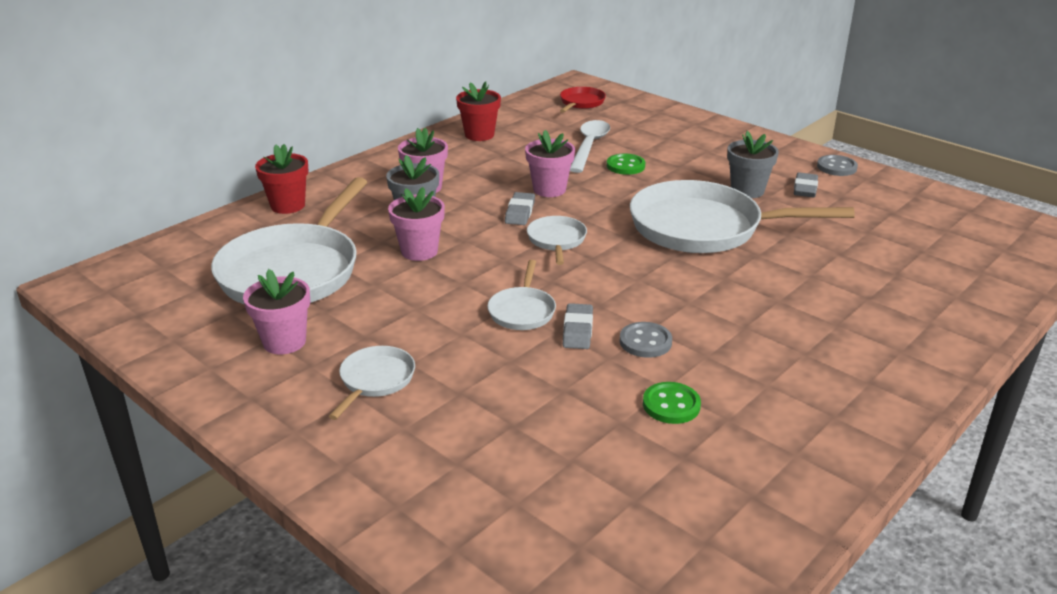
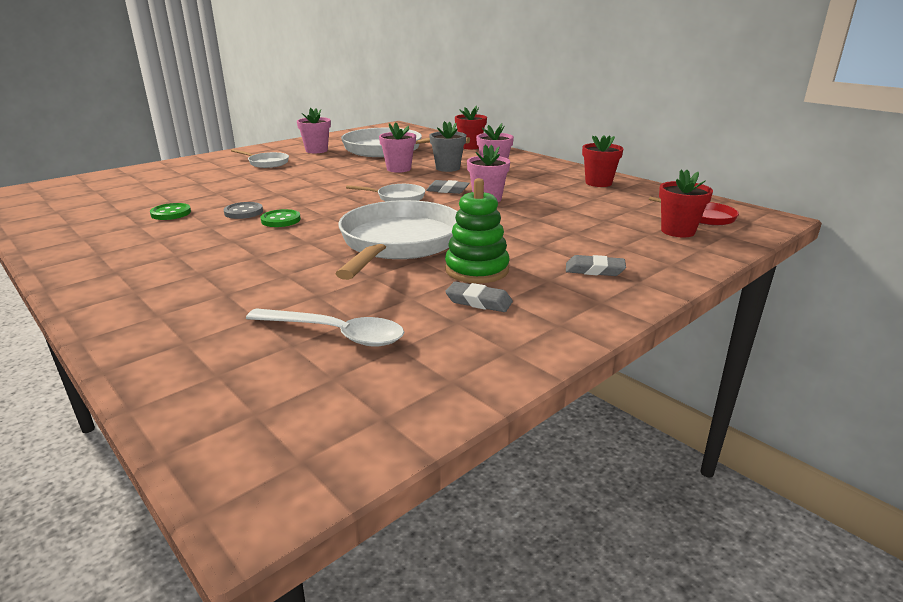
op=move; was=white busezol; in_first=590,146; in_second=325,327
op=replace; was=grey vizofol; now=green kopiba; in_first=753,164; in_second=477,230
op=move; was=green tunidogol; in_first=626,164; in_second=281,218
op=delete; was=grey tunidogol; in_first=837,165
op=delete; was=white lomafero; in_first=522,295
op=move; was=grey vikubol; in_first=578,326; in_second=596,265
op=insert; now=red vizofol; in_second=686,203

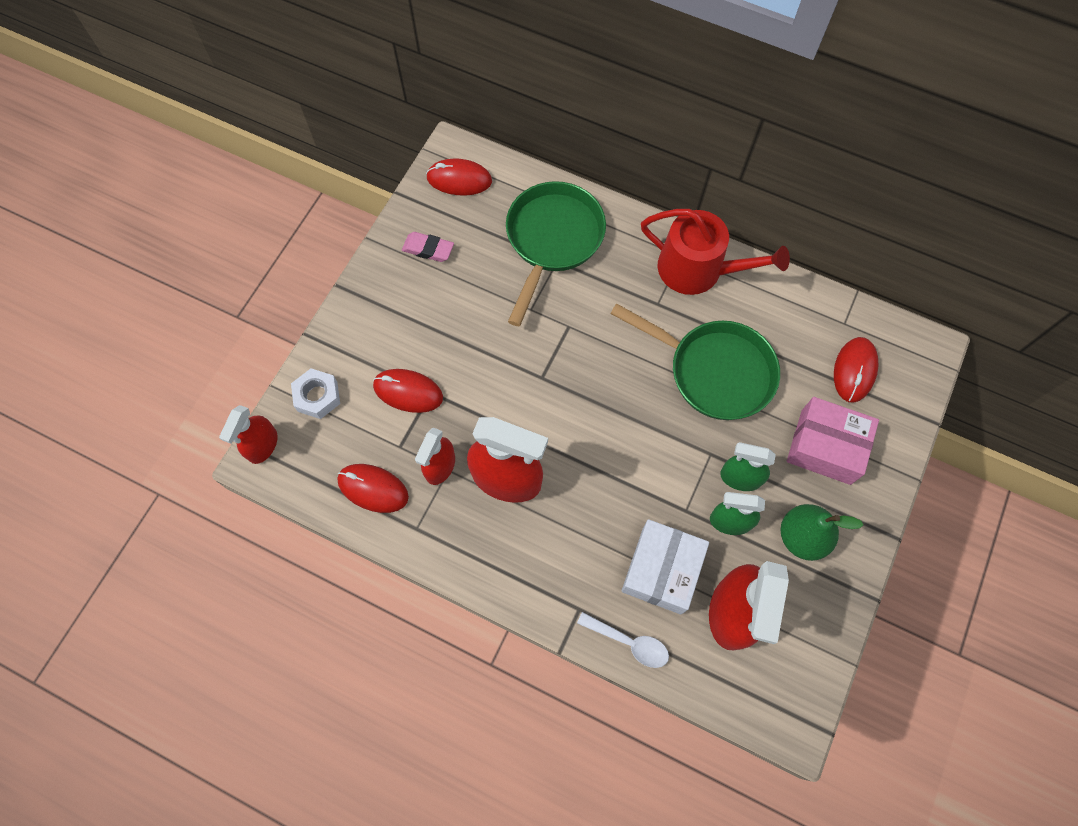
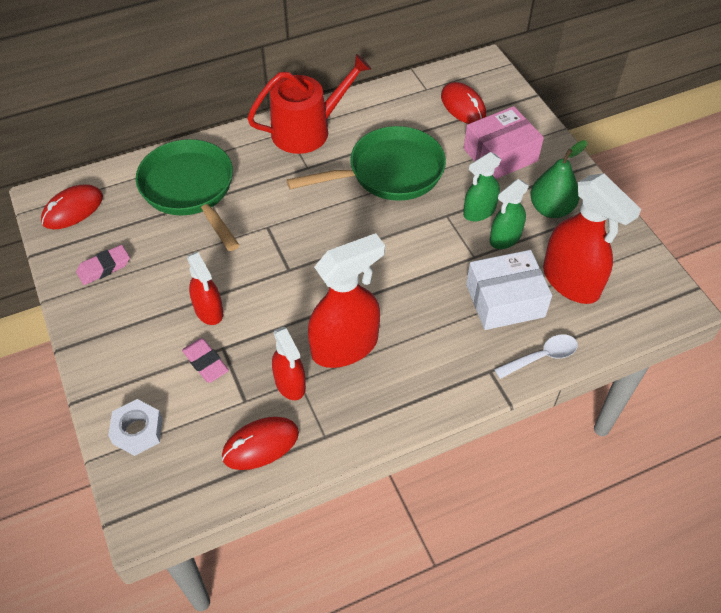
op=replace; was=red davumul; now=pink vikubol; in_first=408,391; in_second=205,360
op=move; was=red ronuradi; in_first=248,434; in_second=205,288
op=rotate; was=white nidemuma; in_first=665,567; in_second=509,290; clockwise=-75

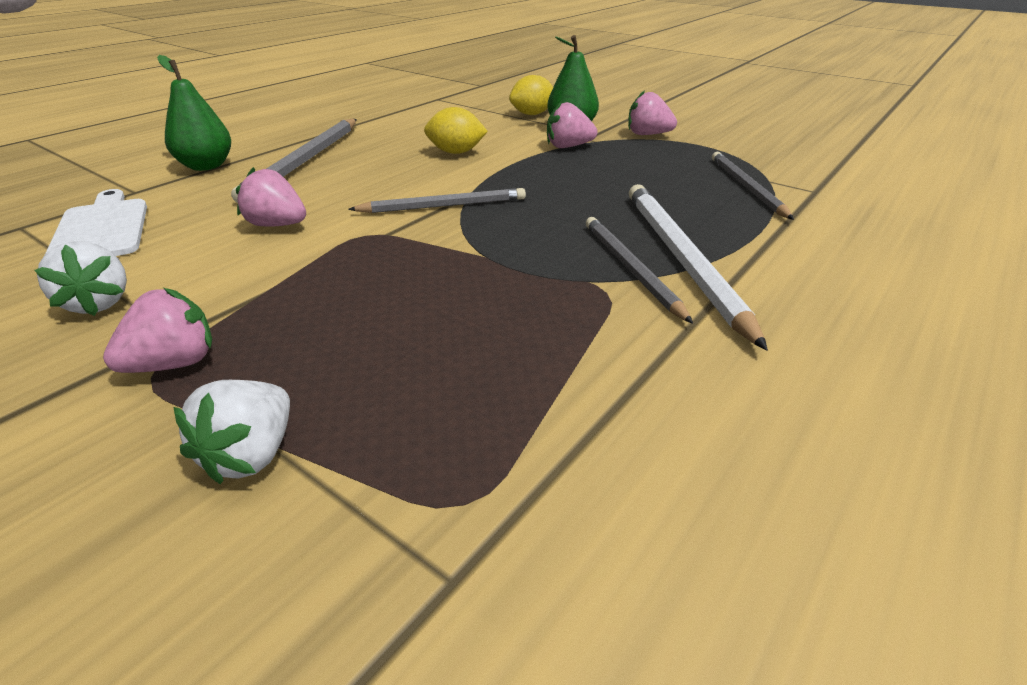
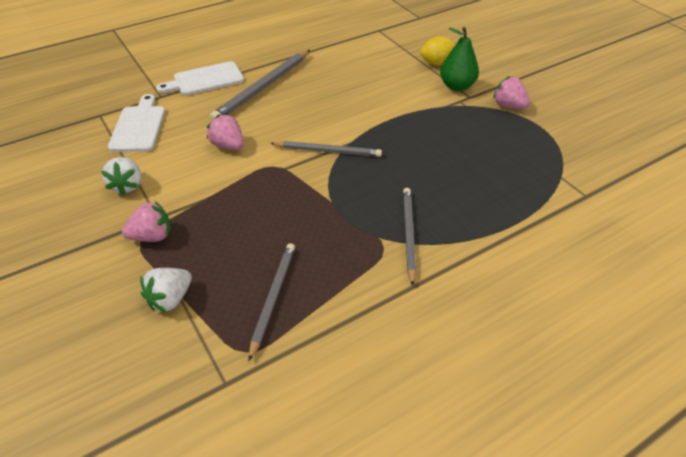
op=replace; was=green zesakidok; now=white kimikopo; in_first=194,113; in_second=200,78
op=delete; was=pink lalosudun; in_first=572,124
op=delete; was=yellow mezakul; in_first=456,130
op=move; was=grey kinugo; in_first=753,186; in_second=272,302
op=delete; was=white kinugo; in_first=698,267

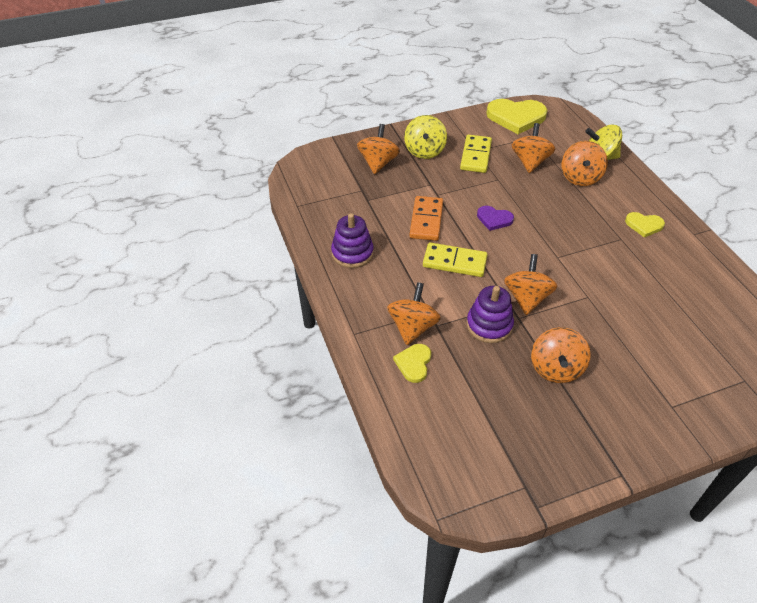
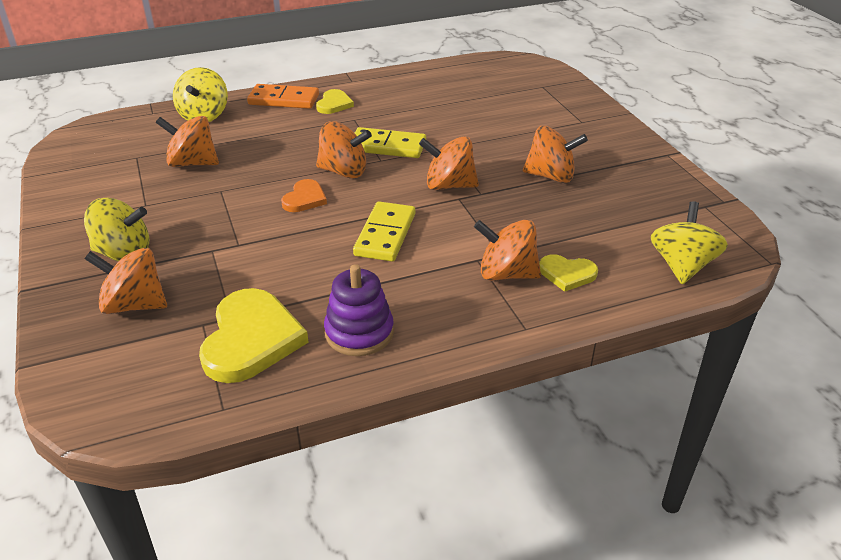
op=move; was=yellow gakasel; in_first=516,116; in_second=254,335
op=move; was=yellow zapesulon; in_first=476,154; in_second=390,142
op=move; was=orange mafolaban; in_first=584,163; in_second=344,150
op=move; was=orange zapesulon; in_first=426,218; in_second=283,96
op=recolor; was=purple gakasel; now=orange gakasel; in_first=495,218; in_second=304,195
op=delete; was=purple kopiba; in_first=490,314
op=insert; now=yellow mafolaban; in_second=689,242

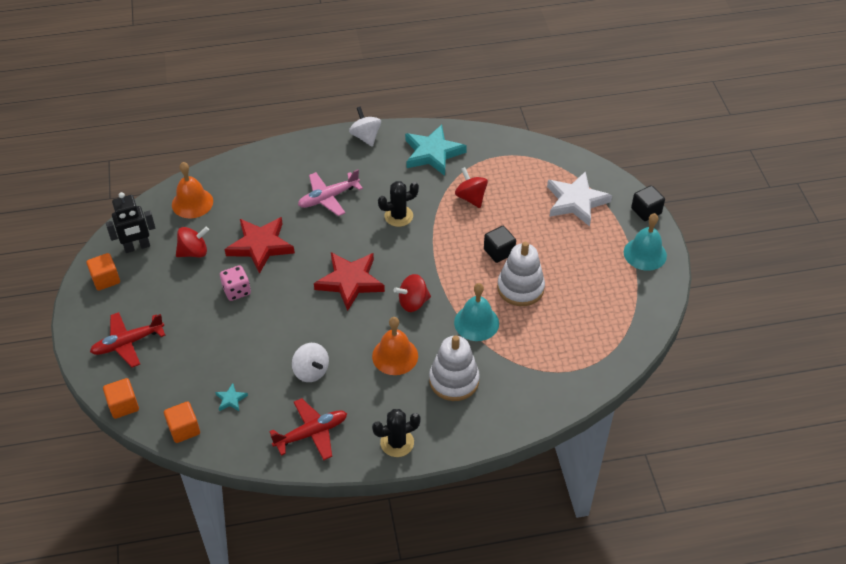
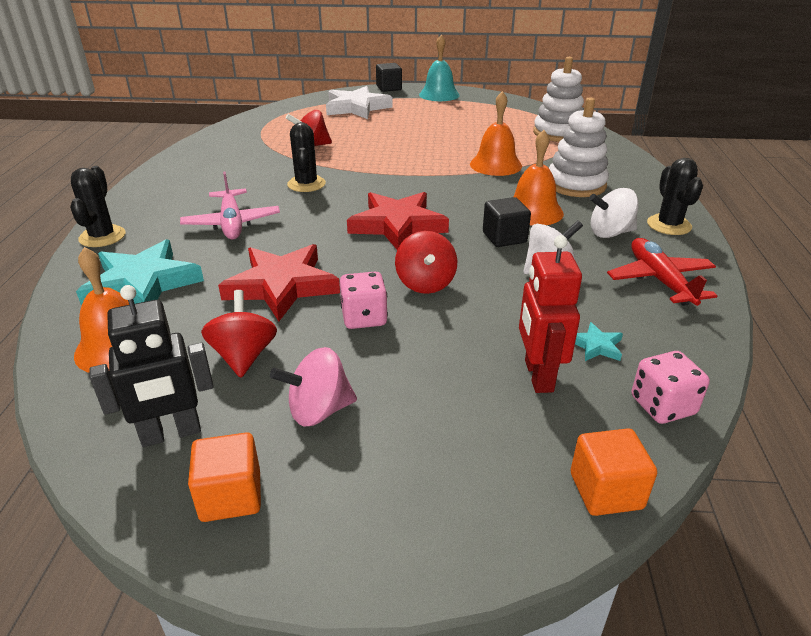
op=move; was=white mafolaban; in_first=365,127; in_second=614,213
op=move; was=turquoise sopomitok; in_first=436,150; in_second=140,272
op=rotate; was=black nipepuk; in_first=130,222; in_second=151,366; clockwise=75
op=move; was=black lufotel; in_first=500,244; in_second=507,222
op=move; was=white kopiba; in_first=521,274; in_second=558,99
op=move; was=red mafolaban; in_first=412,293; in_second=426,262
op=recolor; was=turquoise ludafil; now=orange ludafil; in_first=476,312; in_second=496,133
op=delete; was=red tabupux; in_first=128,339
op=replace; was=orange lufotel; now=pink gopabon; in_first=182,422; in_second=670,387
op=insert; now=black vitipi; in_second=98,206
op=insert; now=red nipepuk; in_second=550,314
op=insert; now=pink mafolaban; in_second=313,386

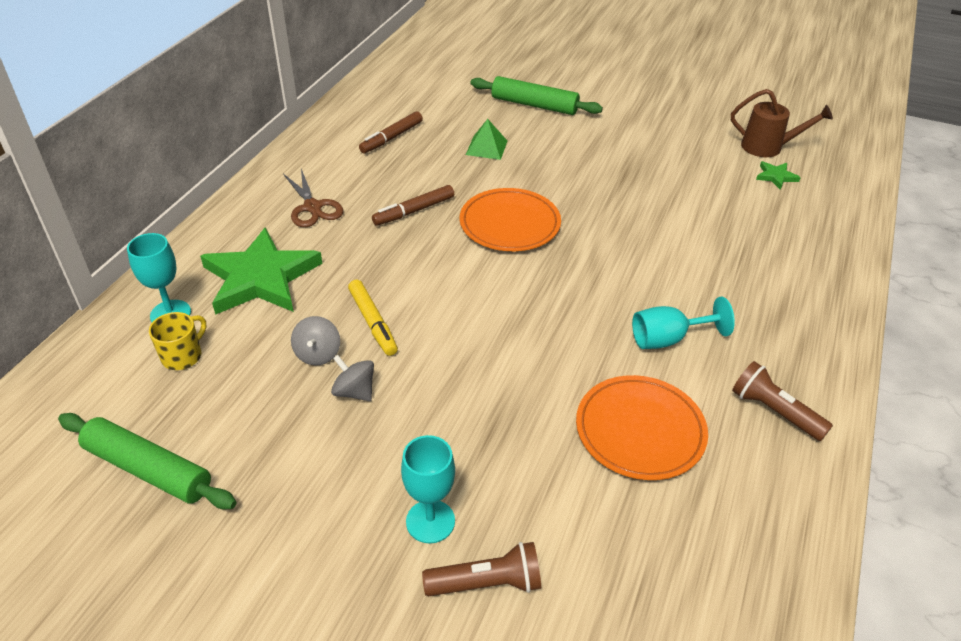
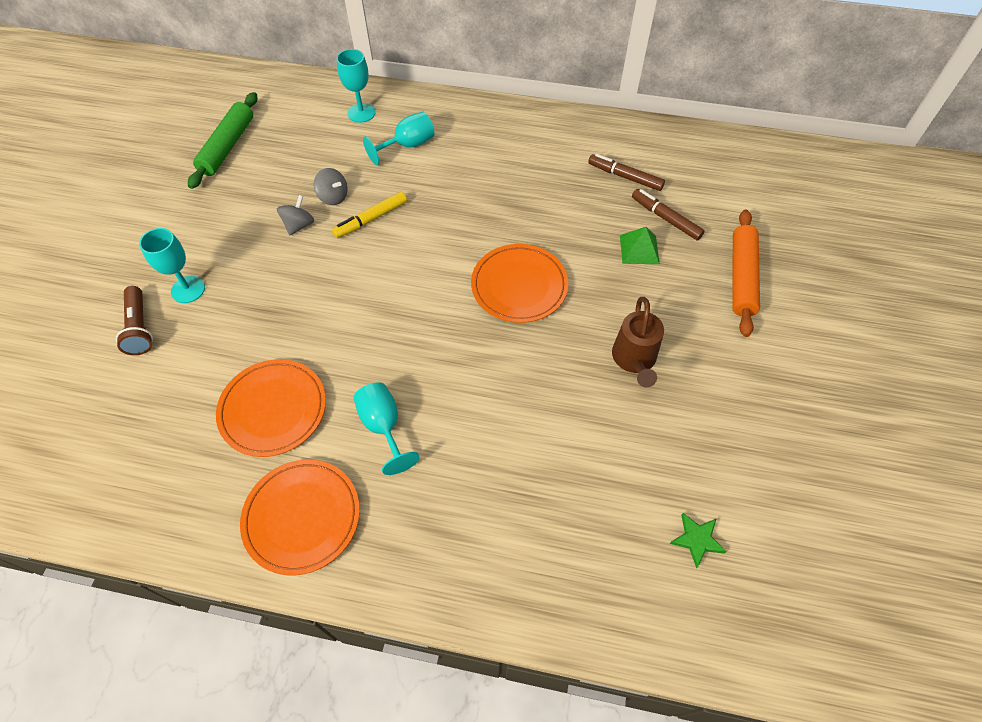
op=recolor; was=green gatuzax; now=orange gatuzax; in_first=536,95; in_second=746,273
op=move; was=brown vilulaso; in_first=782,123; in_second=638,342
op=delete; was=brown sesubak; in_first=313,198
op=move; was=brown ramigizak; in_first=413,205; in_second=668,214
op=replace; was=green sopomitok; now=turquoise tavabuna; in_first=261,271; in_second=399,138
op=delete; was=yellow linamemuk; in_first=177,341
op=rotate; was=grey mafolaban; in_first=315,341; in_second=331,186; clockwise=-135
op=replace; was=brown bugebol; now=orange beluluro; in_first=782,401; in_second=300,517

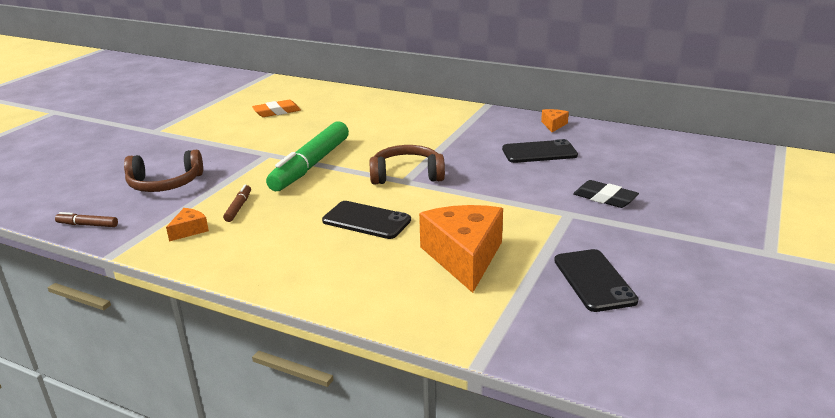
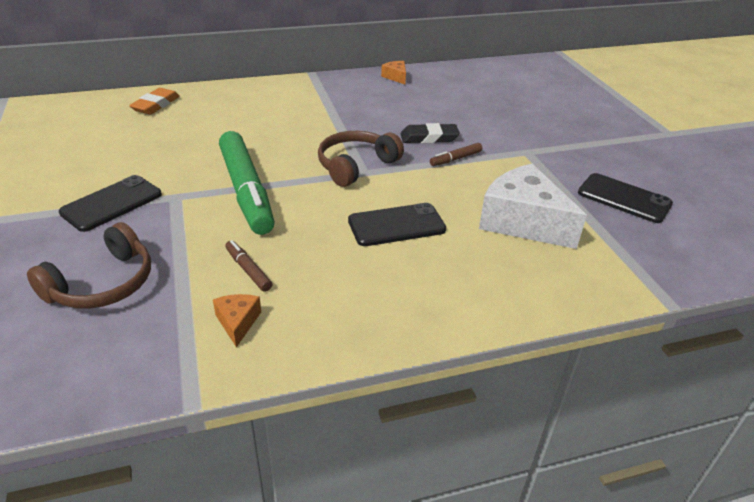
op=move; was=orange vikubol; in_first=276,108; in_second=154,101
op=move; was=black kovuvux; in_first=540,151; in_second=110,203
op=move; was=black vikubol; in_first=606,194; in_second=430,133
op=recolor; was=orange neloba; now=white neloba; in_first=461,249; in_second=533,206
op=move; was=brown ramigizak; in_first=86,219; in_second=456,154

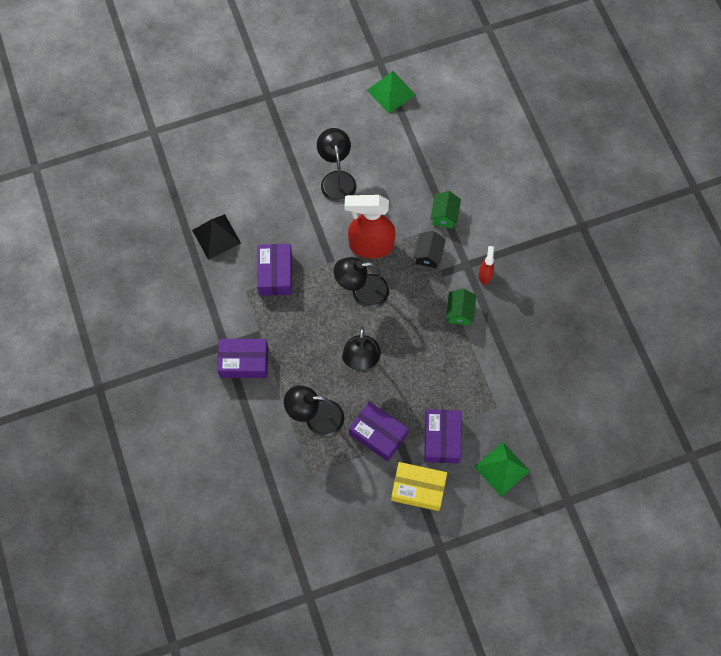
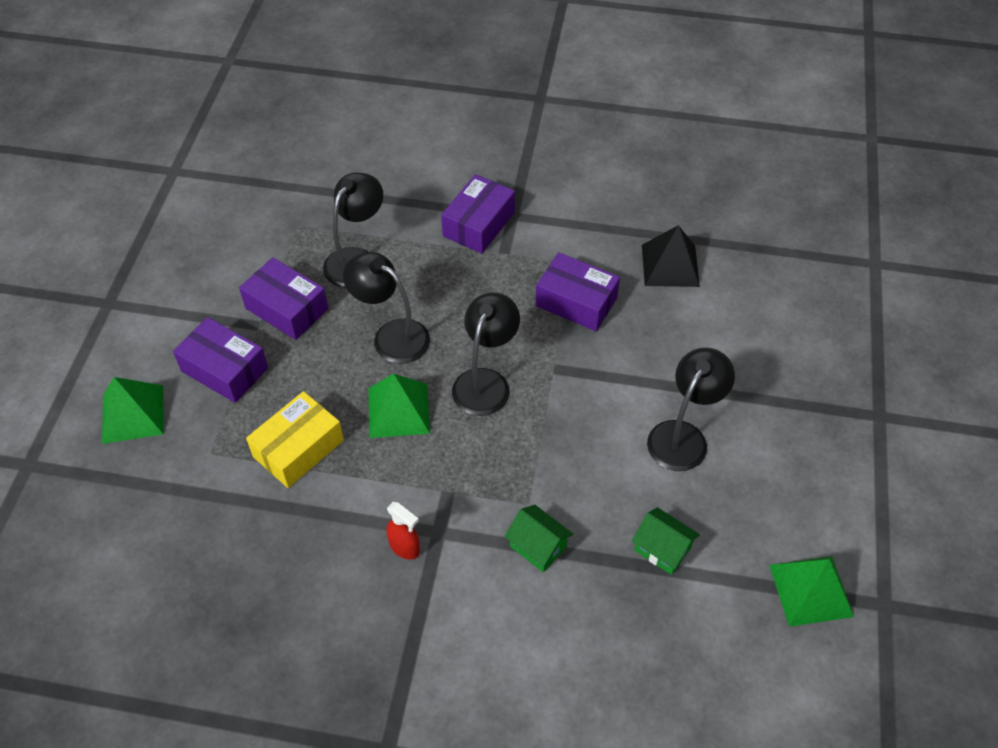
op=rotate; was=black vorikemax; in_first=336,165; in_second=691,409; clockwise=-75
op=delete; was=red ronuradi; in_first=370,226
op=delete; was=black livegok; in_first=429,249
op=move; was=green livegok; in_first=461,307; in_second=666,541
op=rotate; was=purple nidemuma; in_first=379,431; in_second=283,298; clockwise=60
op=move; was=yellow nidemuma; in_first=419,486; in_second=295,439
op=insert; now=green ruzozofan; in_second=399,405

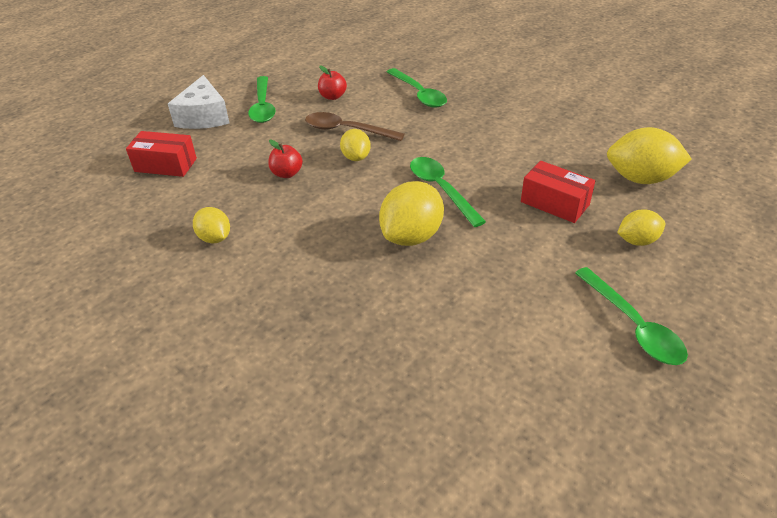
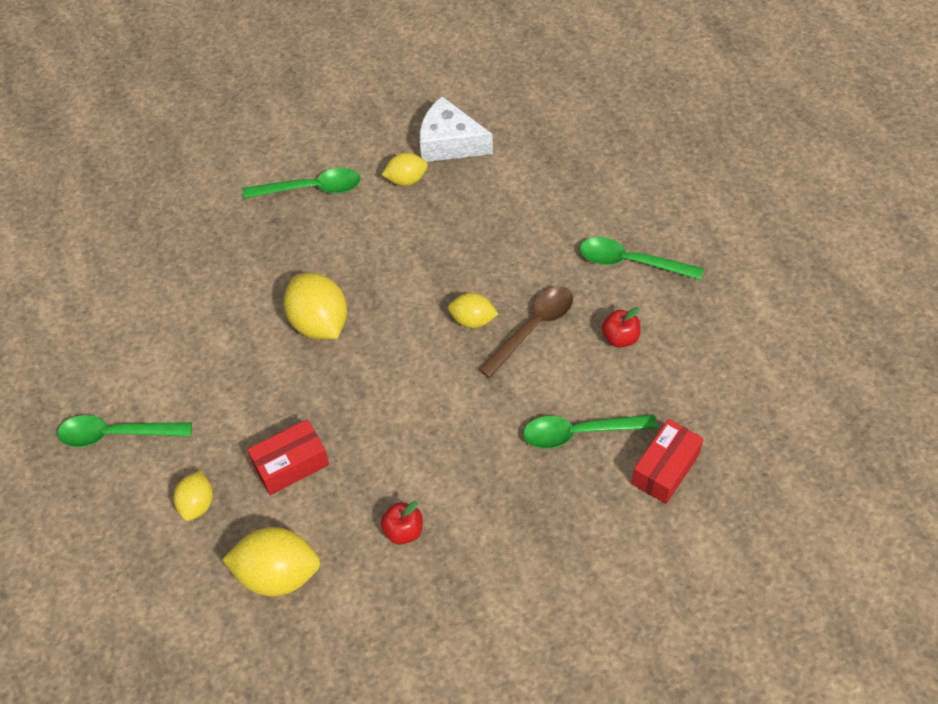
op=move; was=white neloba; in_first=199,102; in_second=456,129
op=rotate; was=yellow mezakul; in_first=649,155; in_second=271,562; clockwise=60
op=move; was=red nidemuma; in_first=161,154; in_second=667,461
op=move; was=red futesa; in_first=285,159; in_second=402,523
op=move; was=green busezol; in_first=448,192; in_second=302,183

